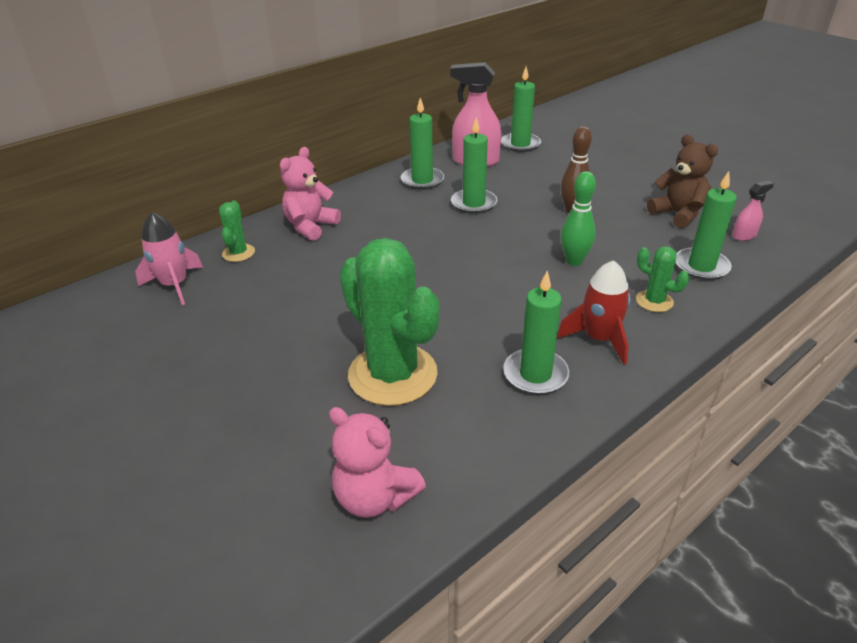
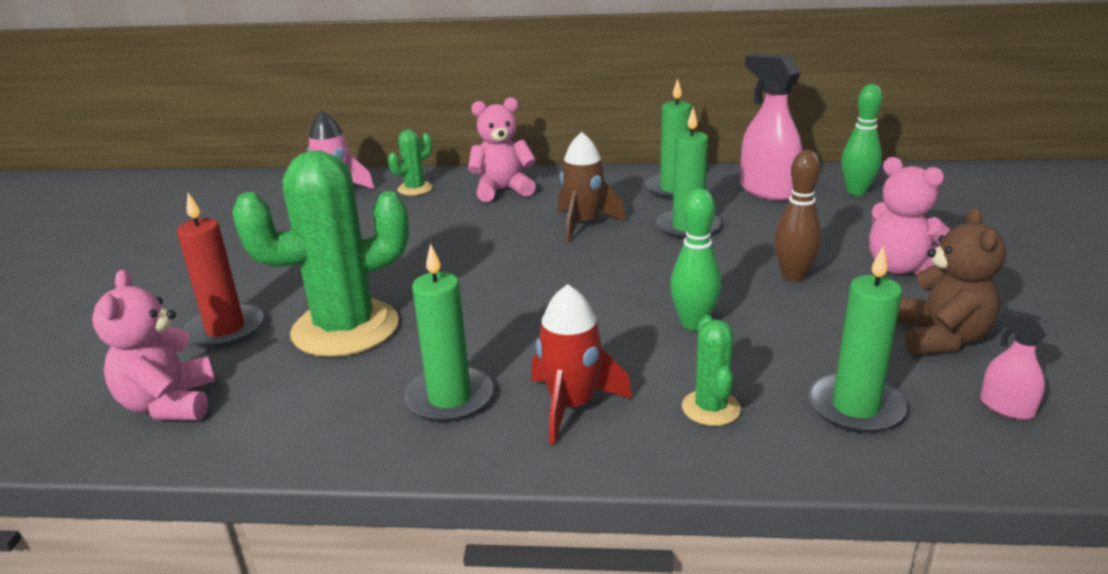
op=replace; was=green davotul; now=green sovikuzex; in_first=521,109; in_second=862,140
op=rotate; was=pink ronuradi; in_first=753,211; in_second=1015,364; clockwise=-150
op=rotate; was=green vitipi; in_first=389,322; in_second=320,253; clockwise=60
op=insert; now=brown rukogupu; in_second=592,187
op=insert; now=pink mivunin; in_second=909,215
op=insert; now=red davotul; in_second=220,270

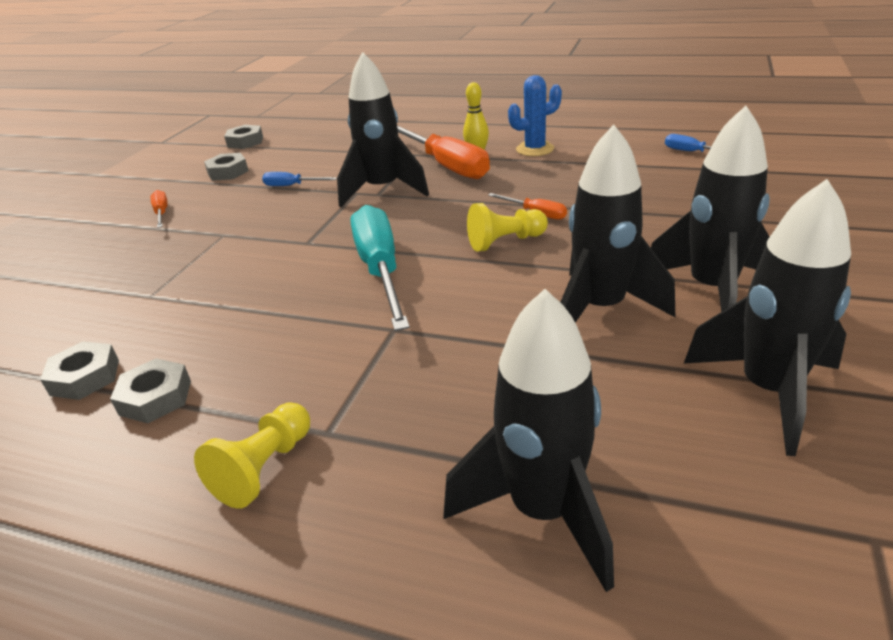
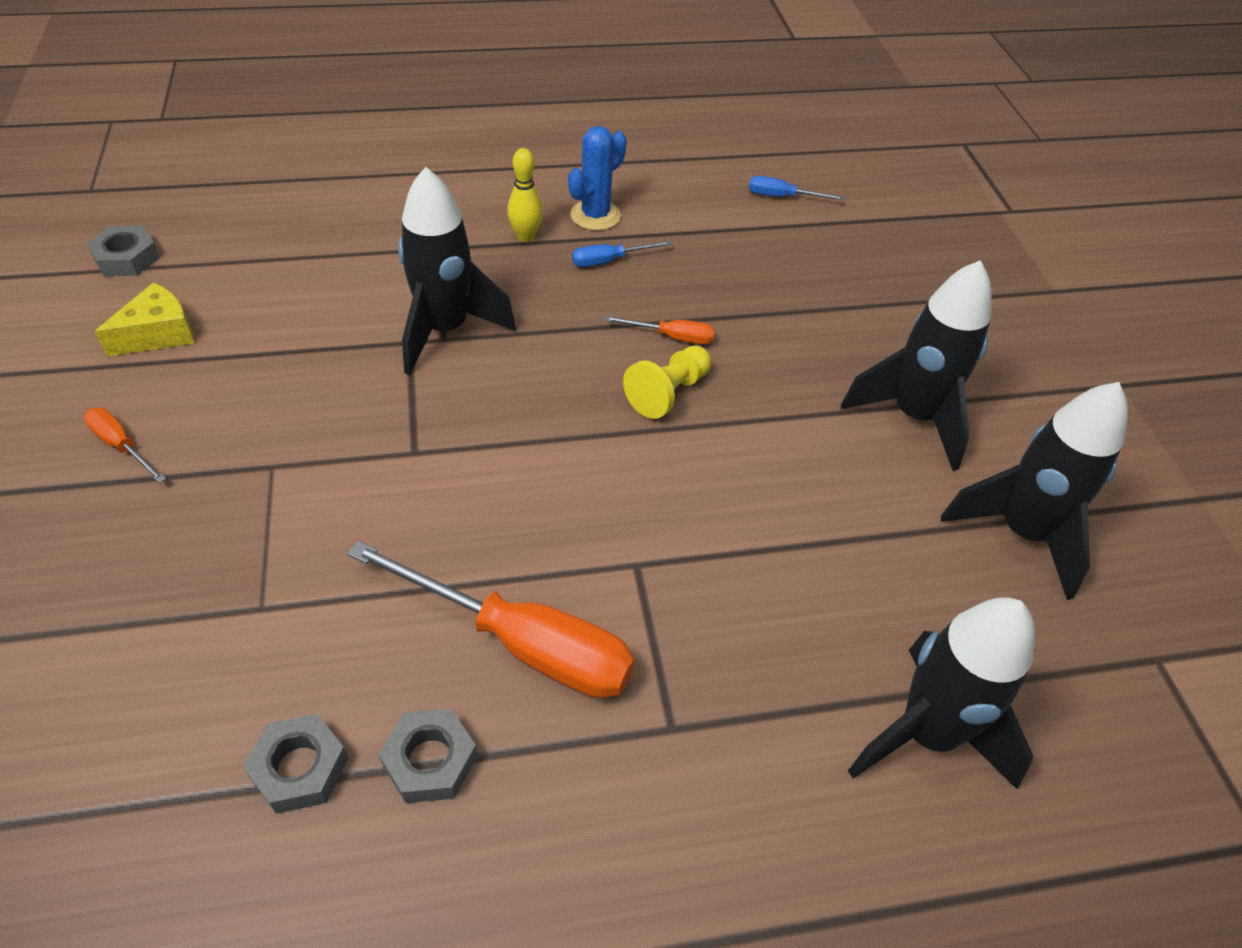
op=move; was=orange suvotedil; in_first=443,152; in_second=491,620
op=delete; was=black rukogupu; in_first=617,224
op=replace; was=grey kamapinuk; now=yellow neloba; in_first=226,167; in_second=144,319
op=move; was=blue suvotedil; in_first=299,179; in_second=622,253
op=delete; was=turquoise suvotedil; in_first=380,268
op=delete; was=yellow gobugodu; in_first=252,455

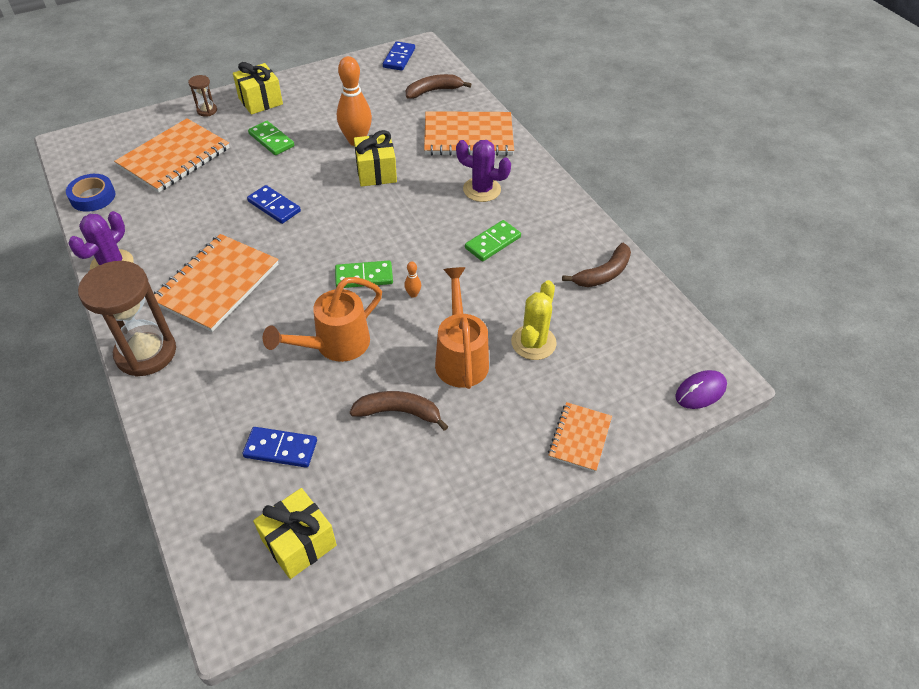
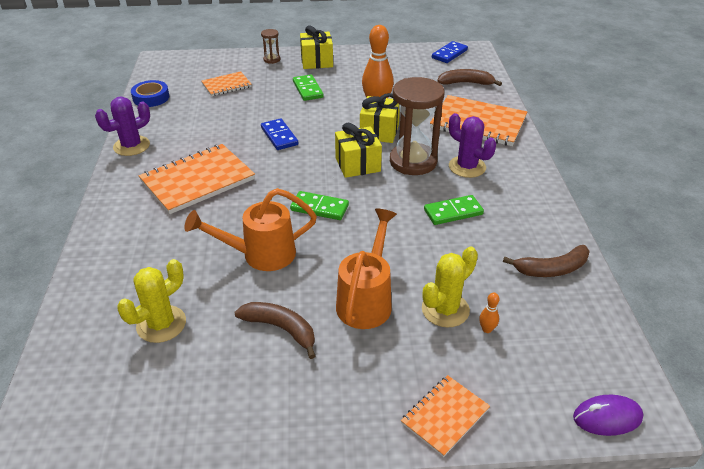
op=resize; was=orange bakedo; in_first=172,155; in_second=227,83; ratio=0.55
op=move; was=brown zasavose; in_first=127,319; in_second=417,126
op=move; was=orange sovikuzex; in_first=412,279; in_second=489,312
op=replace; was=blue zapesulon; now=yellow vitipi; in_first=279,447; in_second=151,301
op=move; was=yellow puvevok; in_first=295,533; in_second=358,150

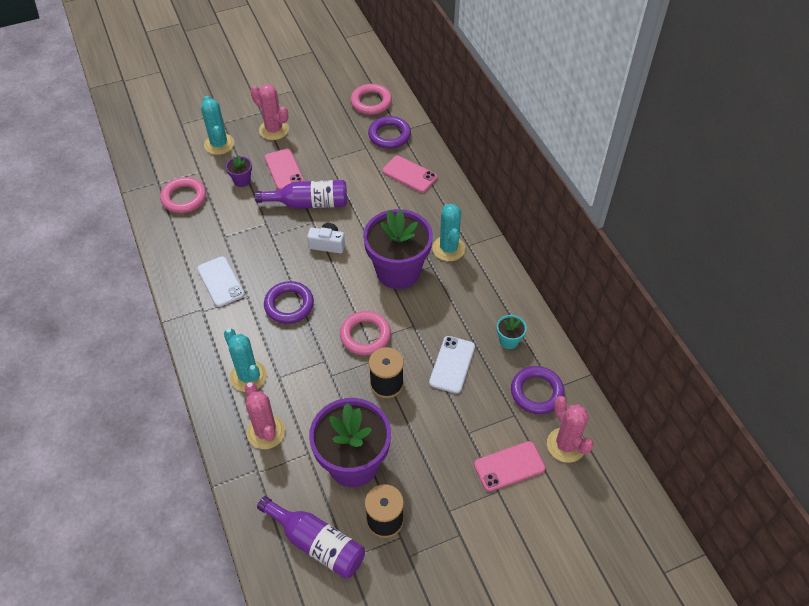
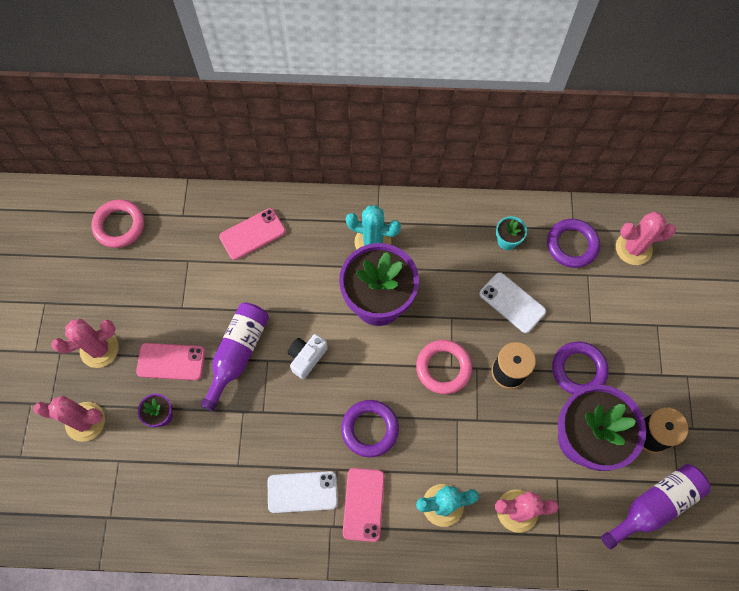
op=recolor; was=turquoise vitipi; now=pink vitipi; in_first=217,125; in_second=69,419
op=move; was=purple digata; in_first=389,132; in_second=580,367
op=delete; was=pink digata; in_first=183,195
op=move; was=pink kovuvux; in_first=510,466; in_second=363,505

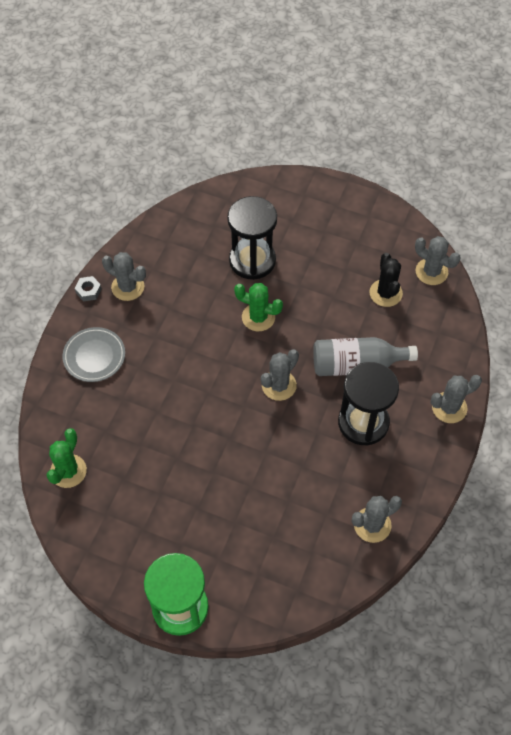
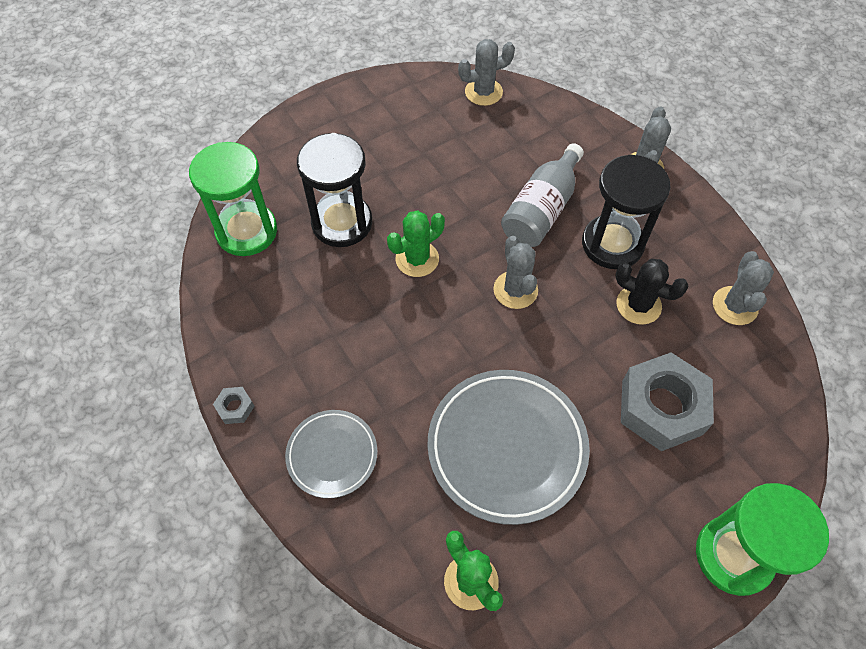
op=delete; was=grey vitipi; in_first=124,276
op=move; was=black vitipi; in_first=386,280; in_second=651,292
op=insert; now=green zasavose; in_second=233,199
op=insert; now=grey kamapinuk; in_second=667,401
op=insert; now=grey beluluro; in_second=508,447

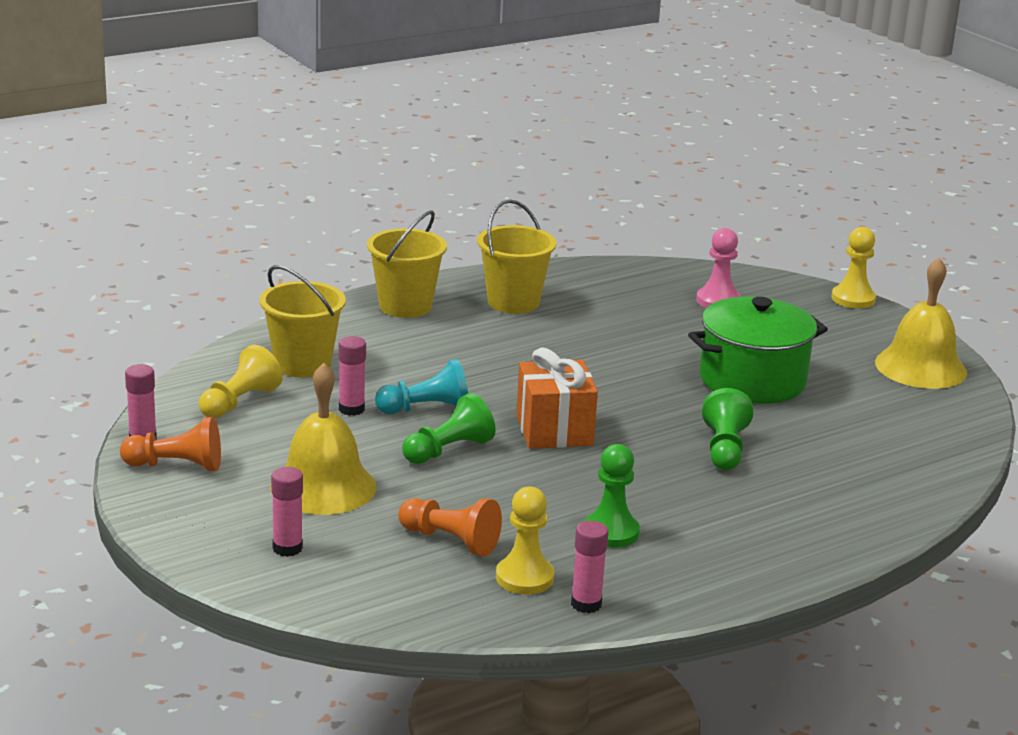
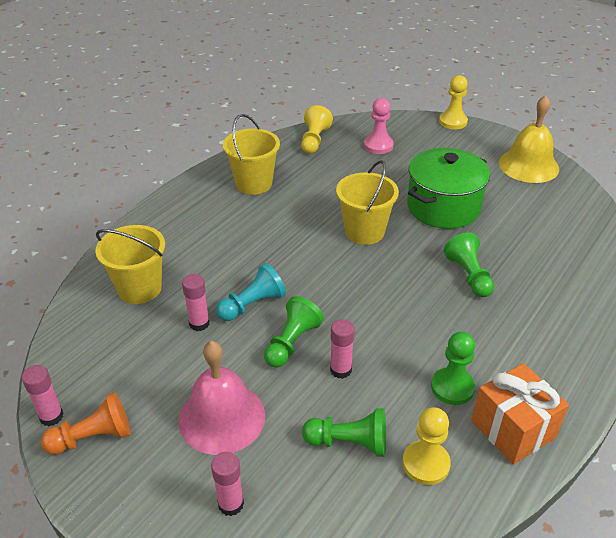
op=move; was=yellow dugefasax; in_first=407,264; in_second=367,202
op=move; was=yellow gobugodu; in_first=241,381; in_second=317,129
op=move; was=orange puvevok; in_first=557,398; in_second=520,413
op=recolor; was=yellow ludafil; now=pink ludafil; in_first=323,439; in_second=221,398
op=recolor; was=orange gobugodu; now=green gobugodu; in_first=450,527; in_second=344,432
op=move; was=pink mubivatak; in_first=590,567; in_second=342,349

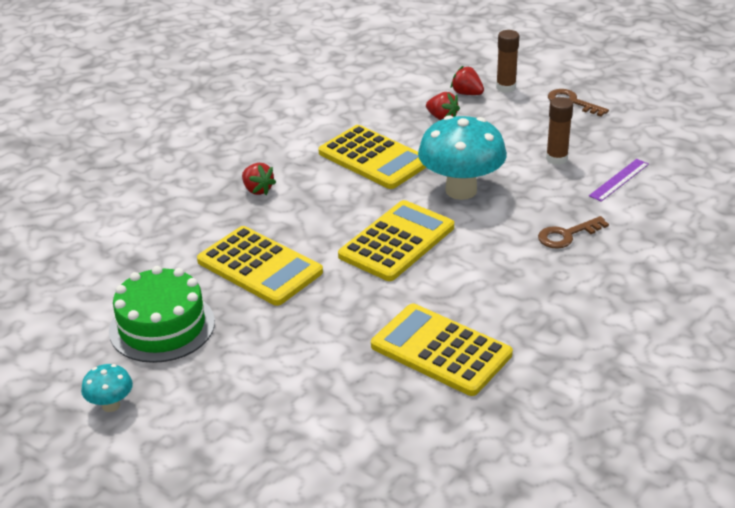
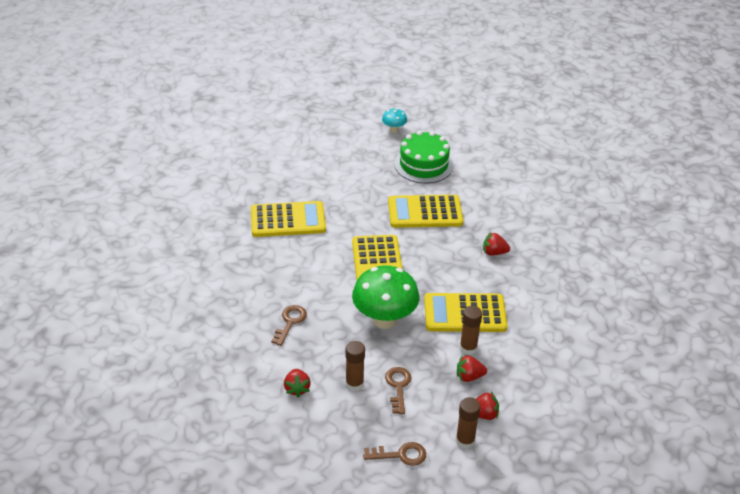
op=recolor; was=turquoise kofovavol; now=green kofovavol; in_first=462,157; in_second=385,297
op=replace; was=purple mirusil; now=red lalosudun; in_first=619,180; in_second=297,383
op=insert; now=brown mubivatak; in_second=471,330
op=insert; now=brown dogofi; in_second=398,390

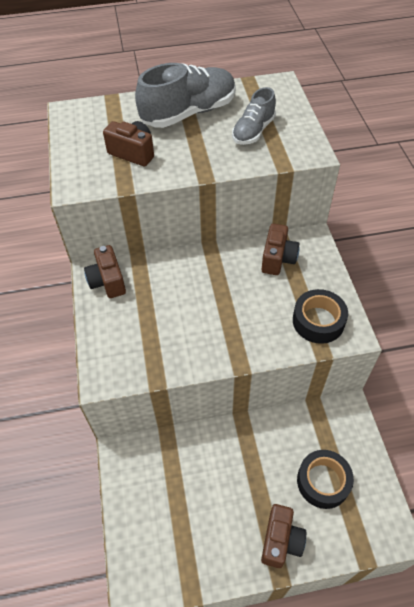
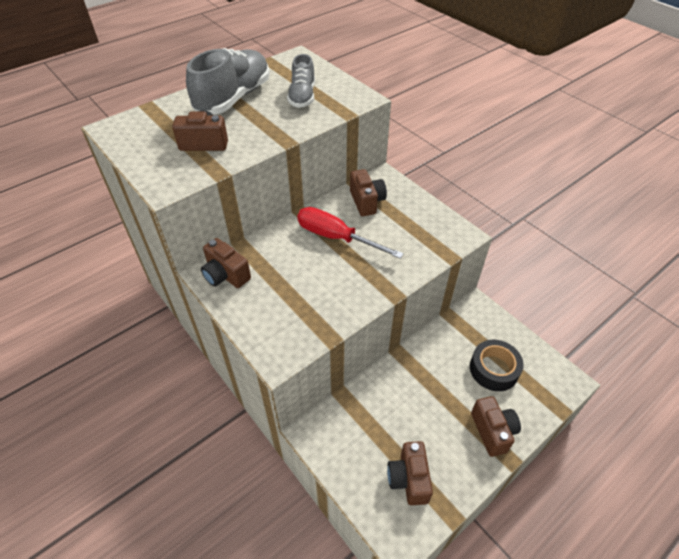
op=delete; was=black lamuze; in_first=320,316
op=insert; now=red suvotedil; in_second=350,233
op=insert; now=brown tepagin; in_second=410,473

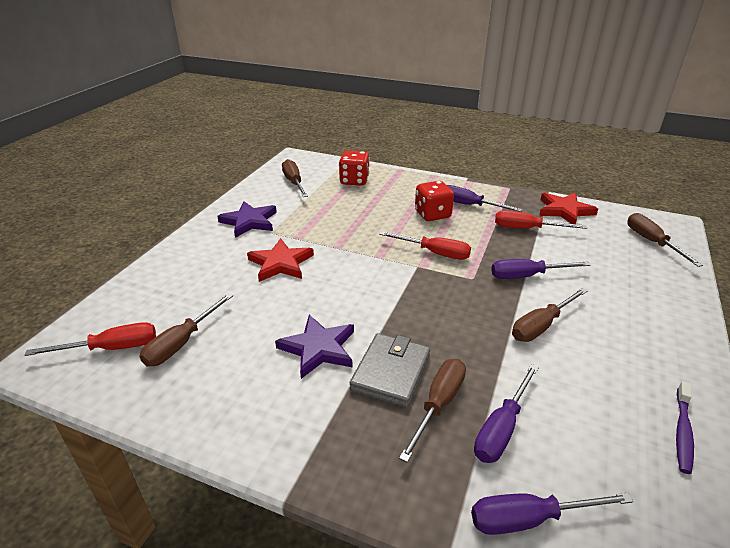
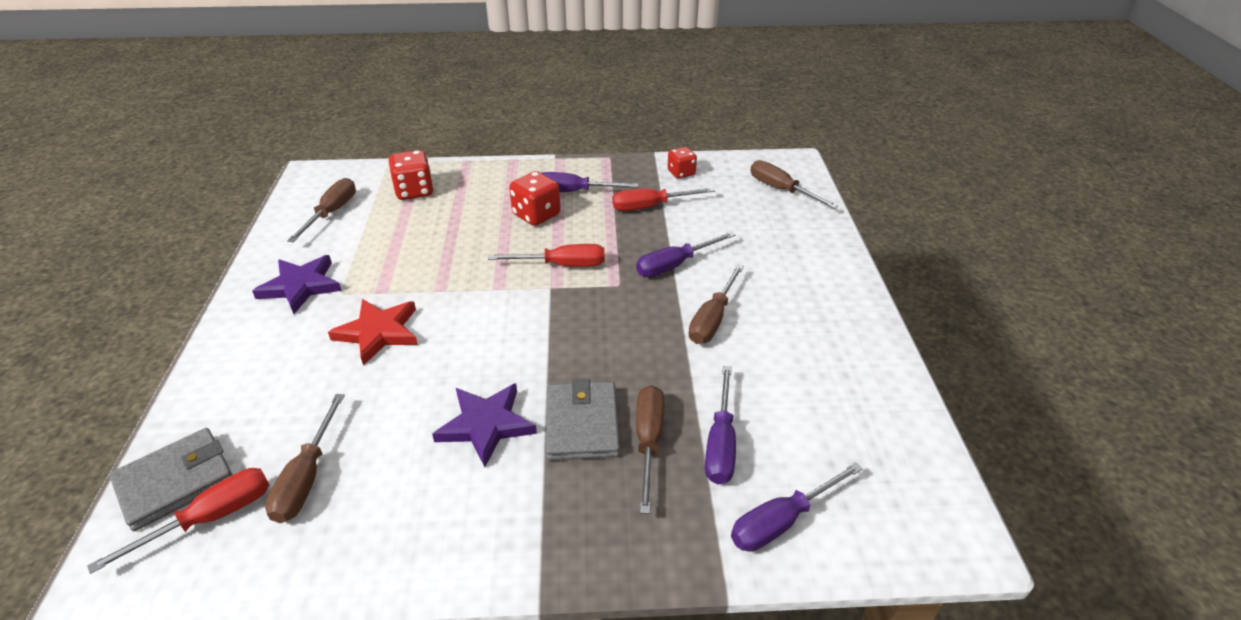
op=rotate; was=brown suvotedil; in_first=295,178; in_second=321,210; clockwise=60
op=replace; was=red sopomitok; now=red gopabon; in_first=568,208; in_second=682,163
op=delete; was=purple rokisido; in_first=685,427
op=insert; now=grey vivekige; in_second=171,479

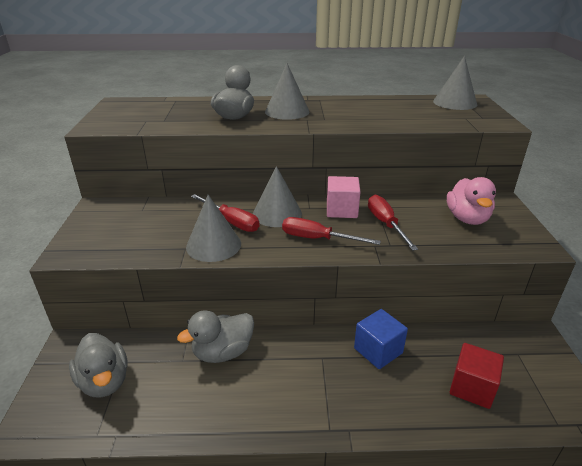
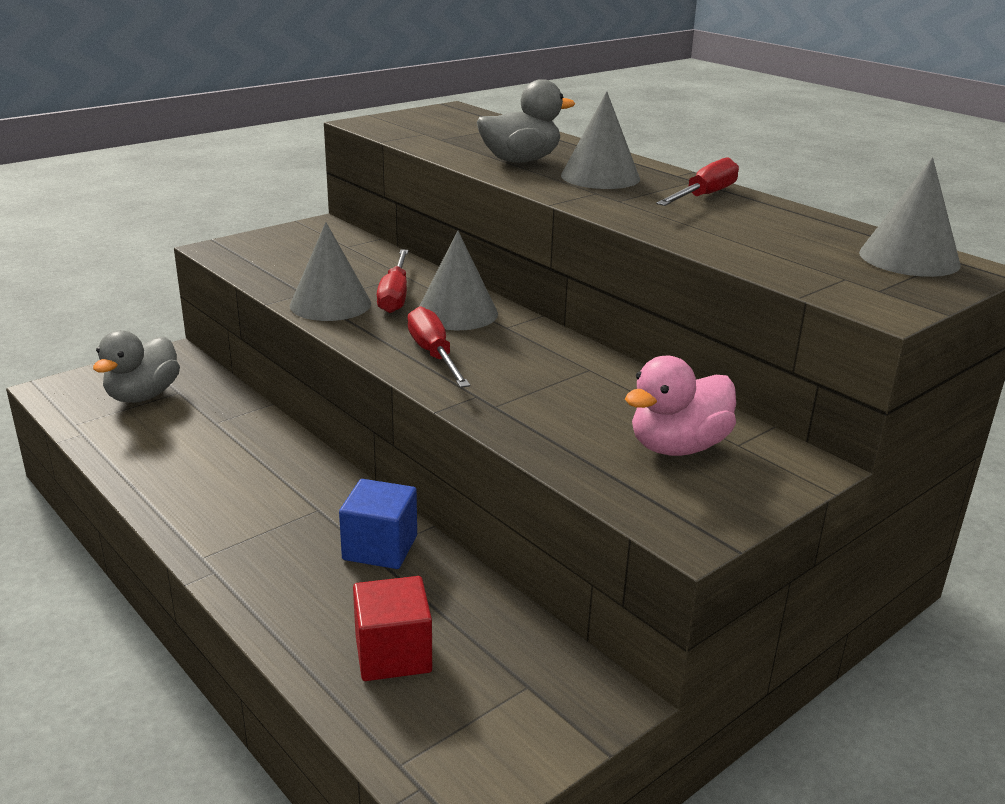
op=delete; was=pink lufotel; in_first=343,197
op=move; was=red suvotedil; in_first=393,223; in_second=697,181
op=delete; was=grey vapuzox; in_first=215,336

